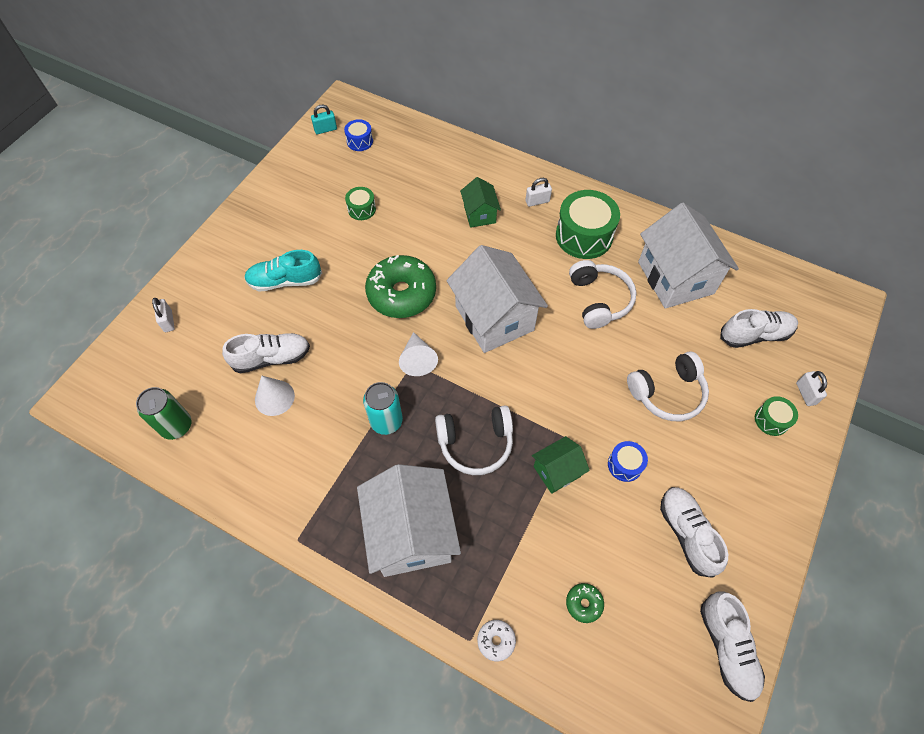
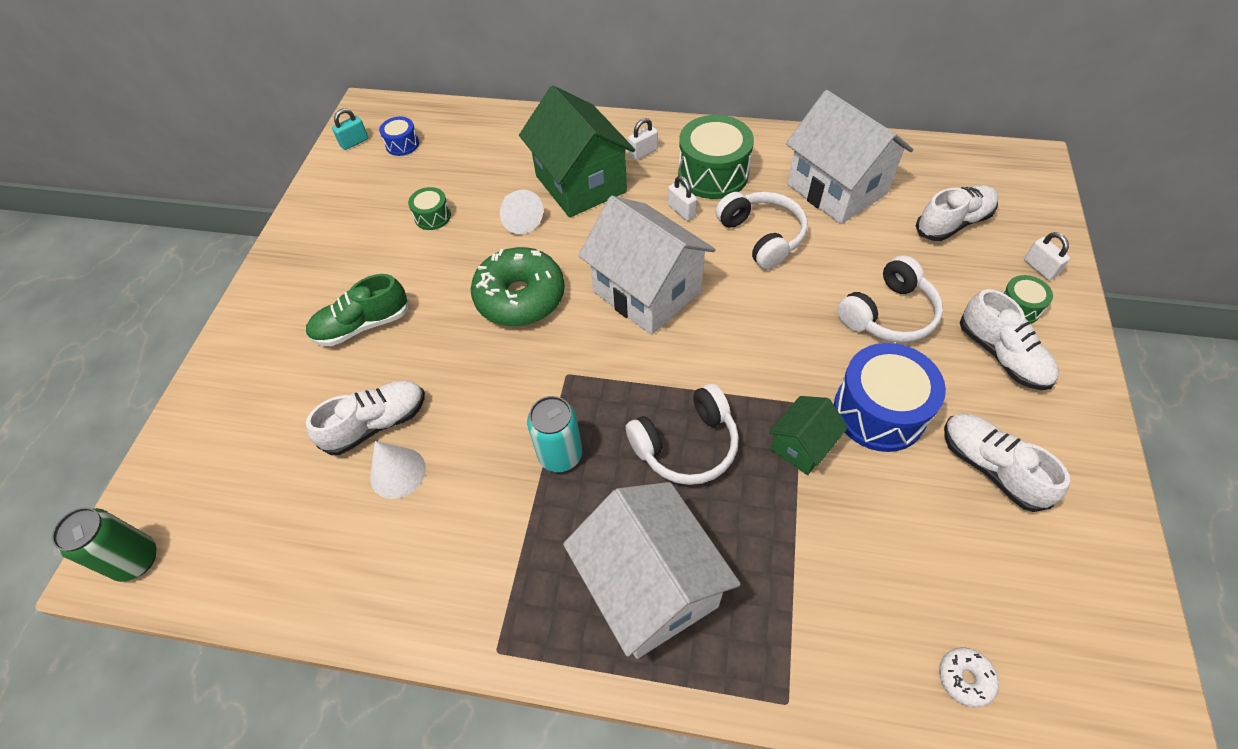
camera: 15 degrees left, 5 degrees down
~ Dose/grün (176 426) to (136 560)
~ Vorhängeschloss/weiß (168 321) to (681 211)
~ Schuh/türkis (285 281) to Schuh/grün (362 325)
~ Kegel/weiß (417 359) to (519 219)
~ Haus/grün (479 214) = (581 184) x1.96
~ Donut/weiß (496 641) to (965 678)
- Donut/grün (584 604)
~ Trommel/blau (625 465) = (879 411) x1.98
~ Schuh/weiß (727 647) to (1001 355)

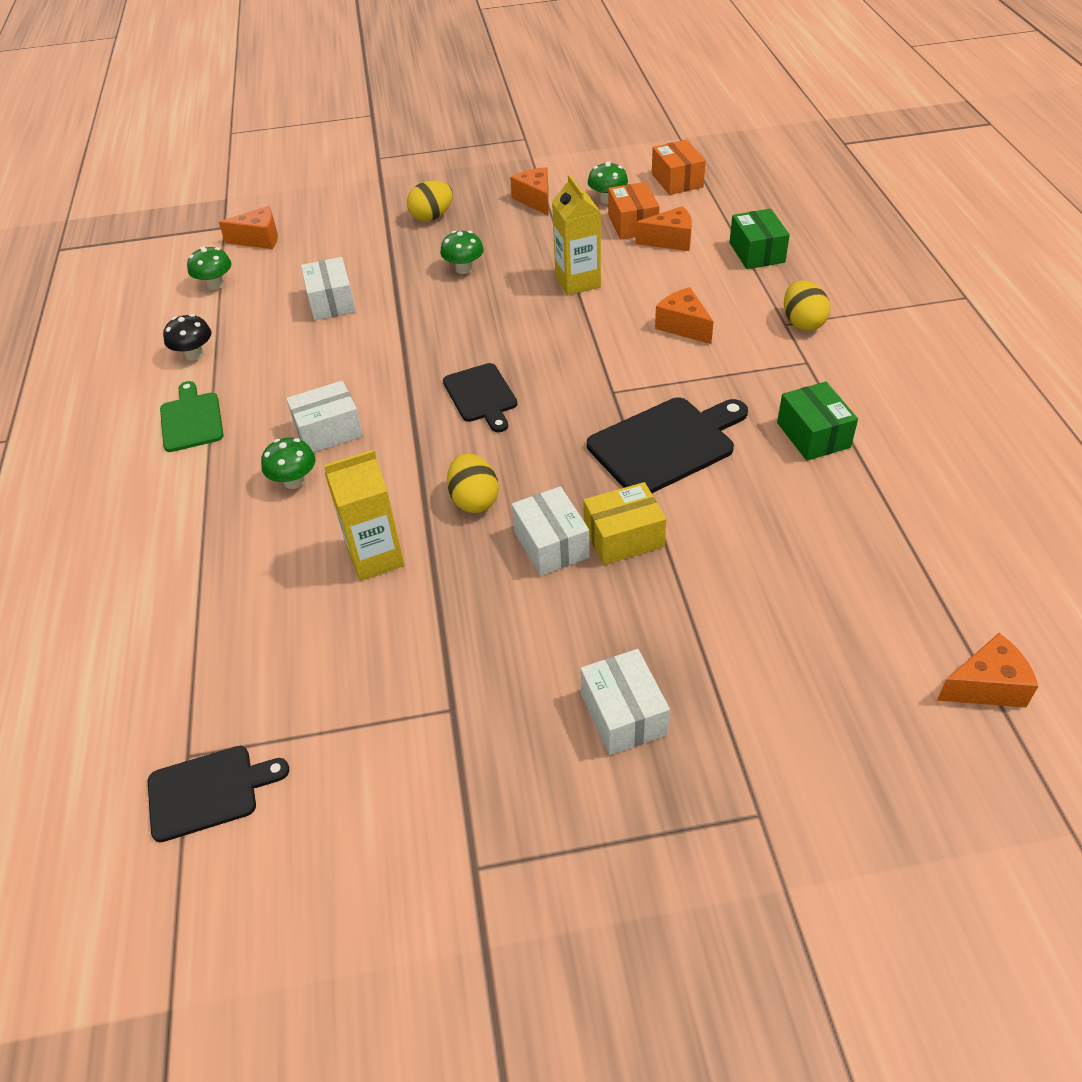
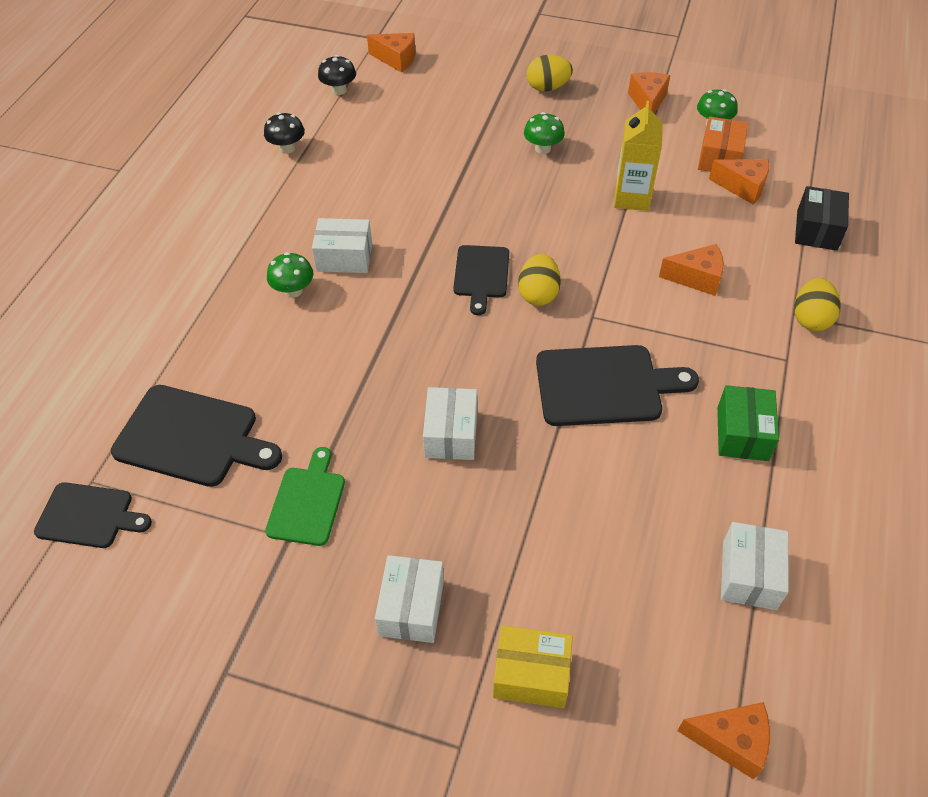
camera: 25 degrees right, 5 degrees up
~ Schneidebrett/grün (191 420) to (307 502)
~ Pilz/grün (215 285) to Pilz/schwarz (339 90)
~ Schachtel/weiß (331 302) to (749 575)
- Getränkekarton/gelb (375 557)
~ Ei/gelb (474 500) to (538 294)
~ Schachtel/gelb (623 537) to (531 675)
- Schachtel/orange (677 180)
~ Käse/orange (683 326) = (697 278) 105 degrees clockwise
~ Schachtel/grün (757 252) to Schachtel/schwarz (817 230)
+ Schneidebrett/schwarz (192 437)

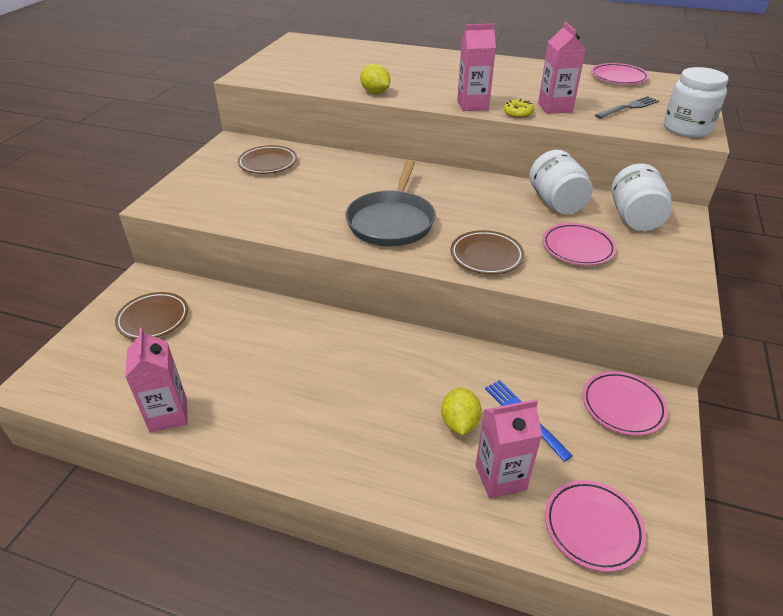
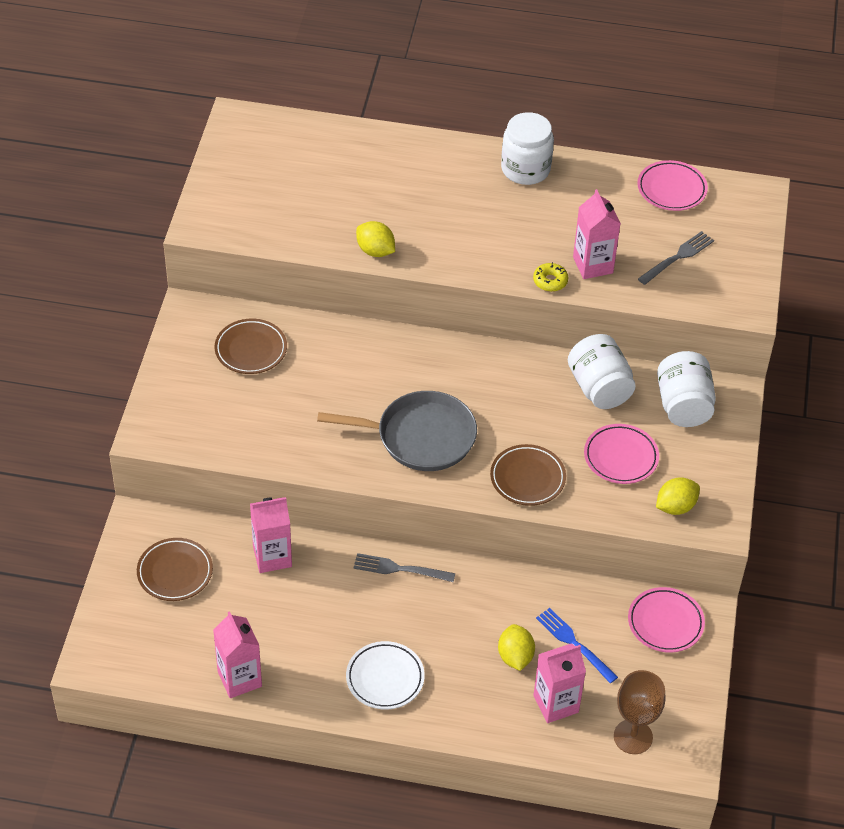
camera: 10 degrees left, 10 degrees up
~ Pfanne/grau (391 221) = (421 437) 90 degrees counterclockwise
~ Getränkekarton/rosa (472 105) to (272 557)
~ Teller/rosa (592 527) to Kelch/braun (633 737)
~ Einmachglas/weiß (686 128) to (525 169)
+ Teller/weiß (385 678)
+ Gabel/grau (400 569)
+ Zitrone/gelb (675 506)

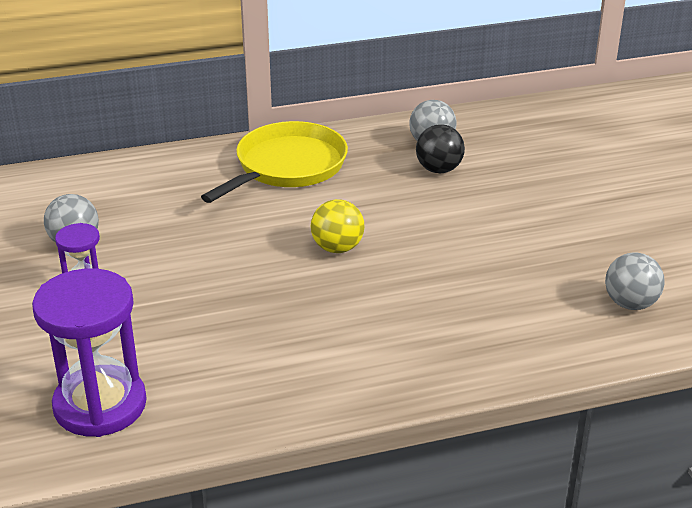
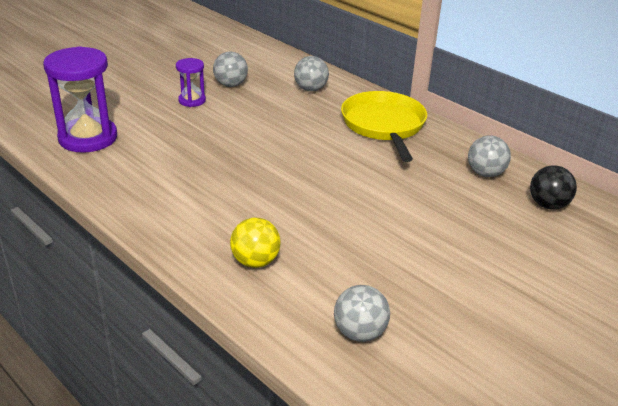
camera: 60 degrees right, 0 degrees up
~ Pfanne/gelb (287 166) = (384 125) 105 degrees counterclockwise
~ Ball/gelb (337 248) to (255 261)
~ Ball/schwarz (439 169) to (548 205)
+ Ball/grau (310 89)

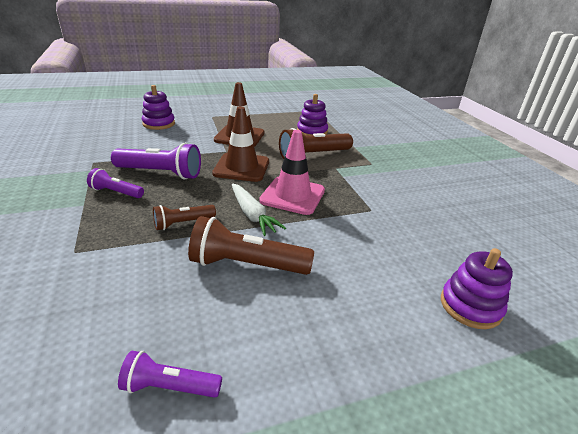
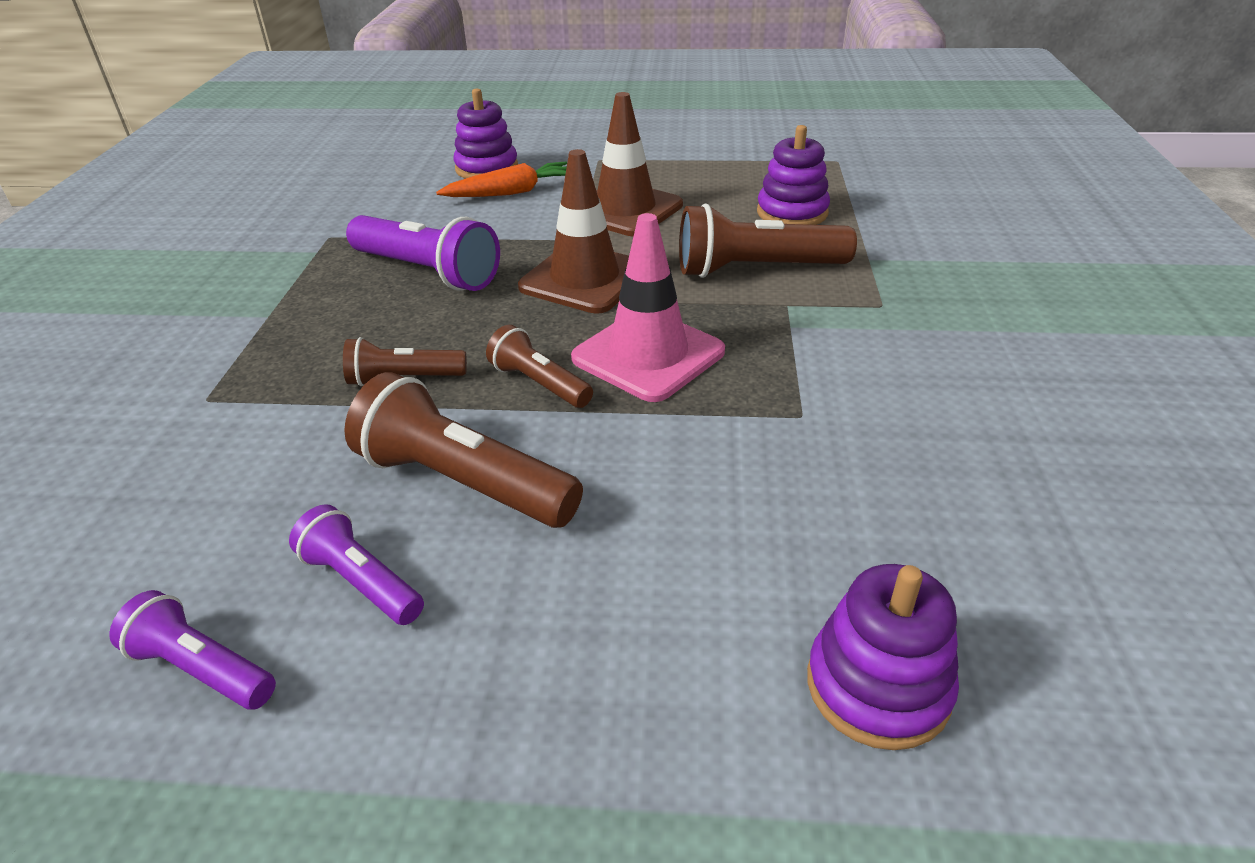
camera: 25 degrees right, 5 degrees up
~ Taschenlampe/lila (116 192) to (361 581)
~ Karotte/weiß (252 215) to Taschenlampe/braun (539 384)
+ Karotte/orange (511 192)

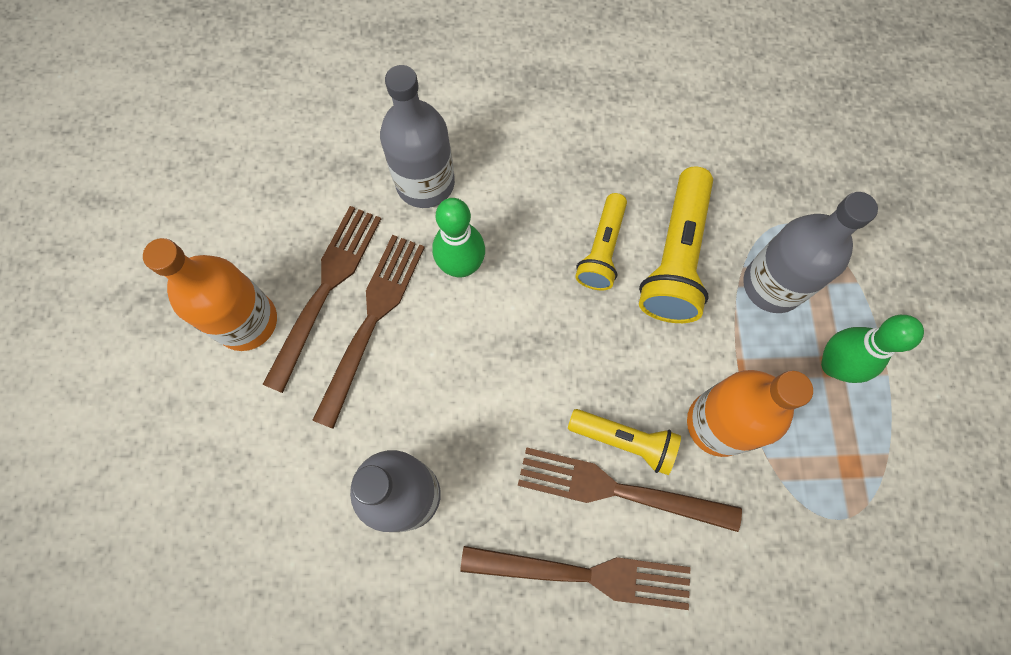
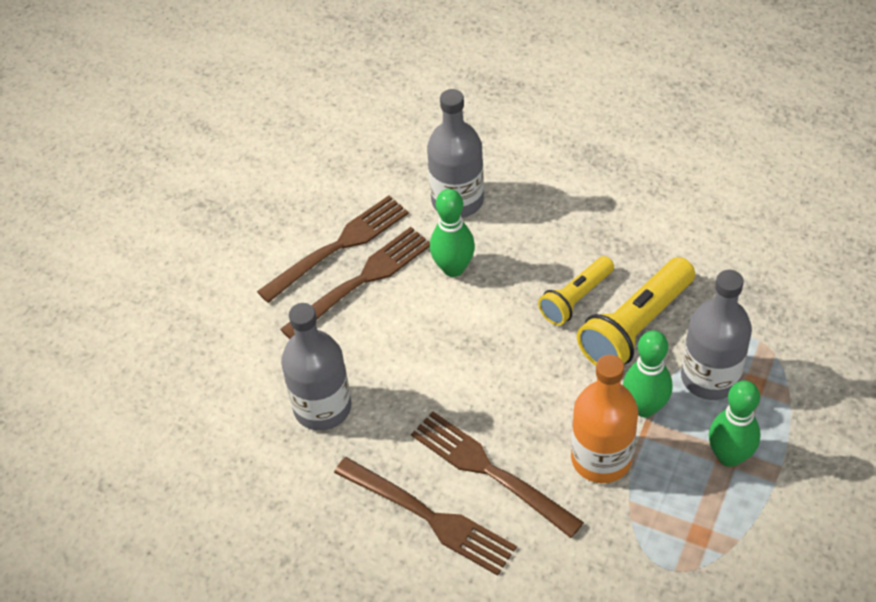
camera: 30 degrees right, 20 degrees down
- Flasche/orange (247 321)
- Taschenlampe/gelb (624 441)
+ Bowlingkegel/grün (644 407)

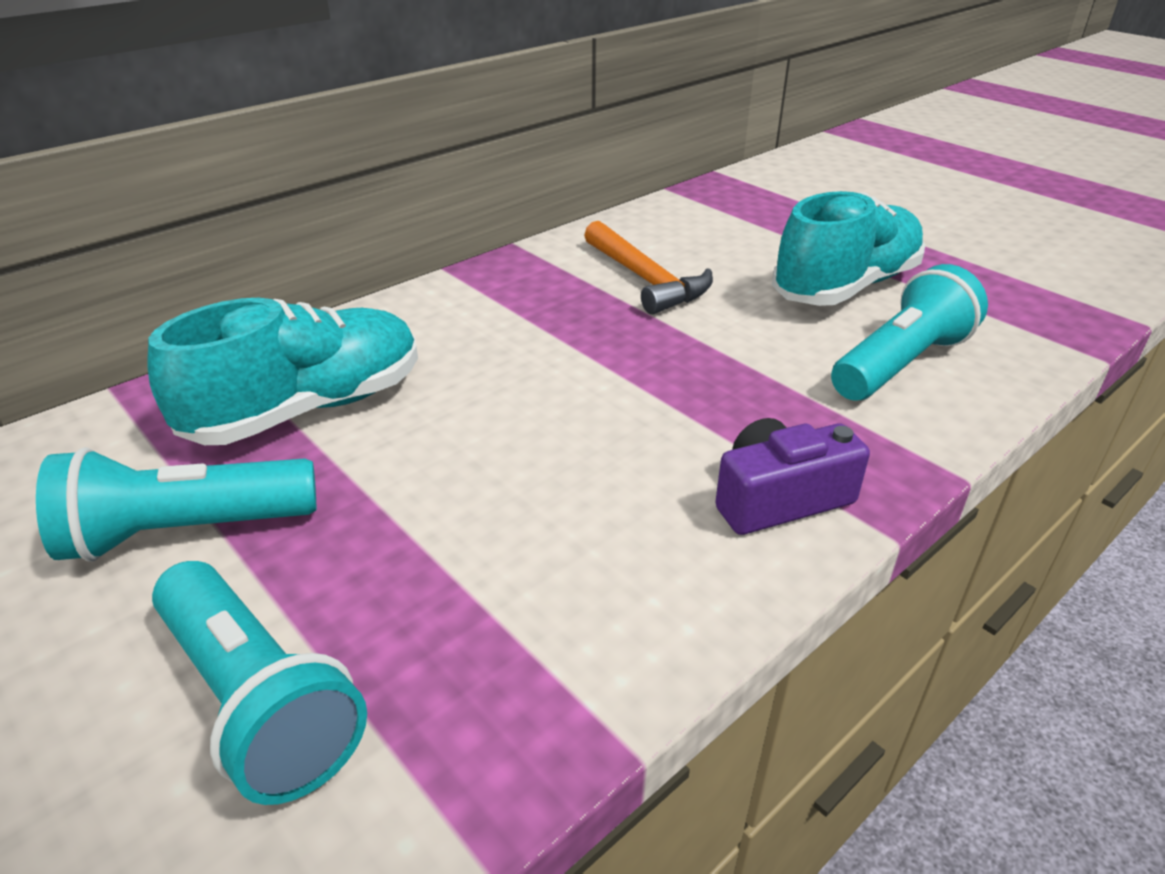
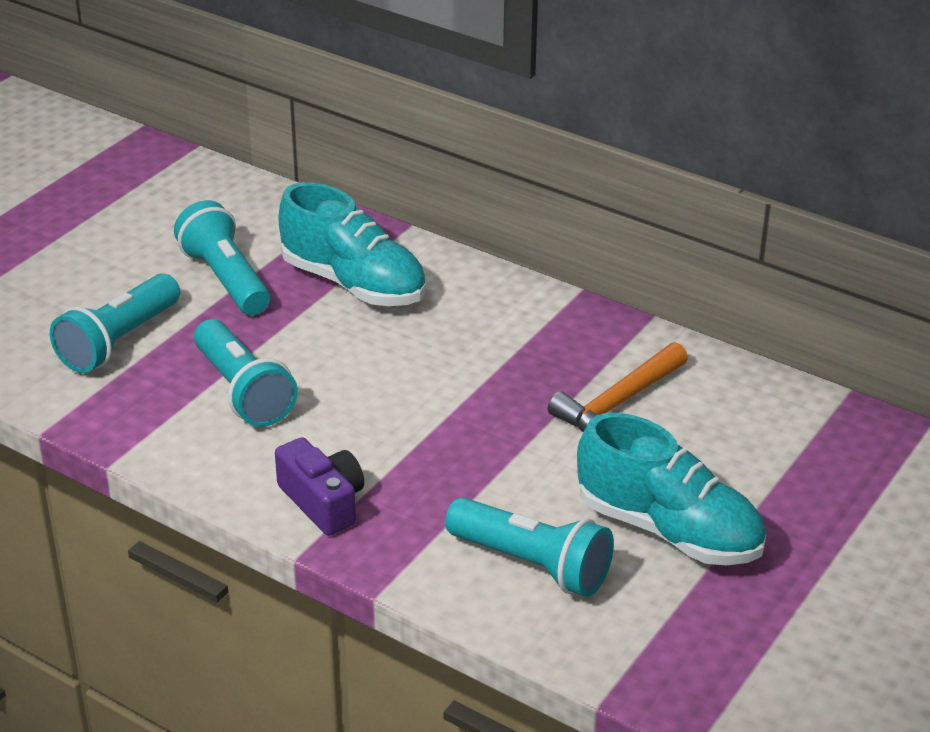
camera: 75 degrees right, 0 degrees up
+ Taschenlampe/türkis (243 391)

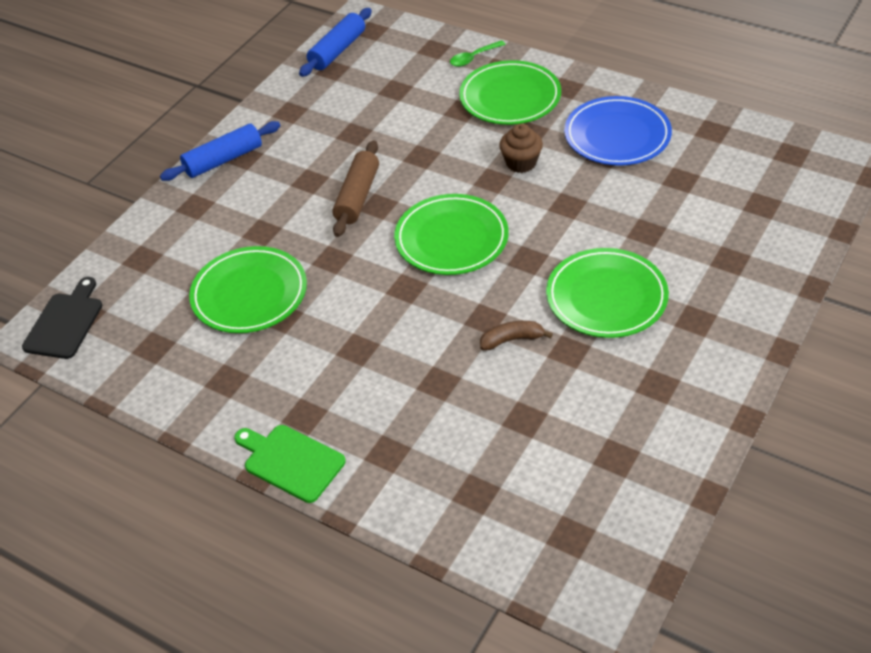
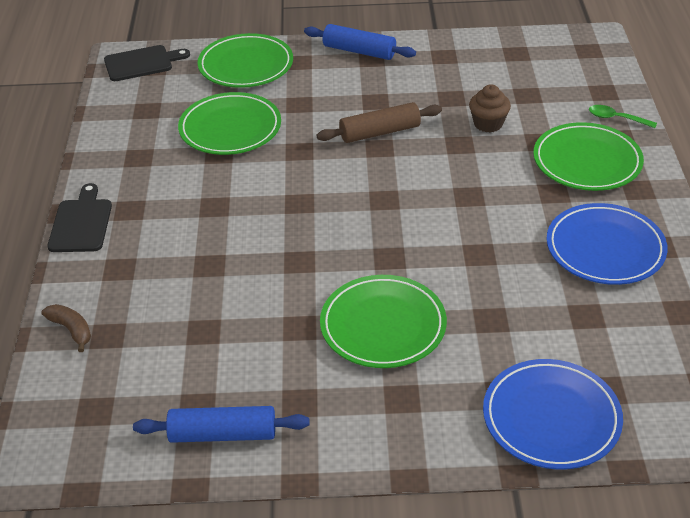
camera: 55 degrees right, 5 degrees down
~ Schneidebrett/grün (290 461) to Schneidebrett/schwarz (81 223)
~ Nudelholz/blau (337 50) to (223 434)
~ Teller/grün (451 239) to (246 65)
~ Banane/braun (512 340) to (71 330)
~ Muffin/braun (521 163) to (488 124)
+ Teller/blau (551 418)

